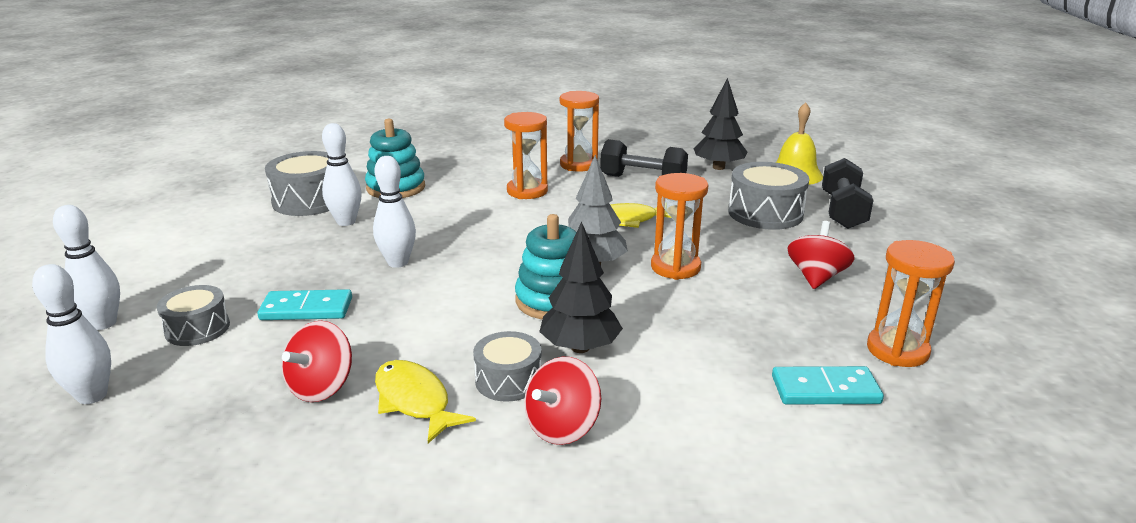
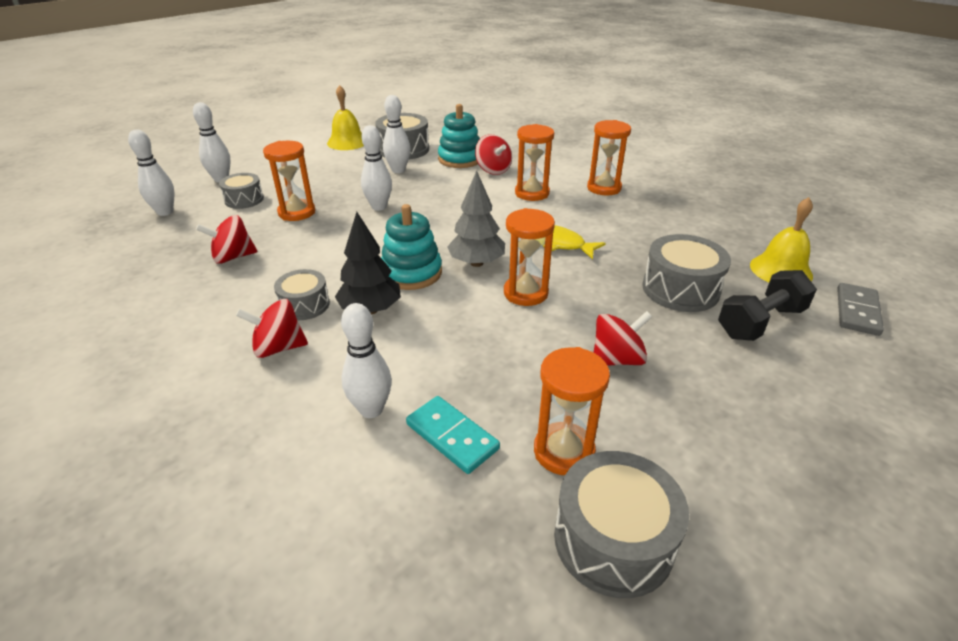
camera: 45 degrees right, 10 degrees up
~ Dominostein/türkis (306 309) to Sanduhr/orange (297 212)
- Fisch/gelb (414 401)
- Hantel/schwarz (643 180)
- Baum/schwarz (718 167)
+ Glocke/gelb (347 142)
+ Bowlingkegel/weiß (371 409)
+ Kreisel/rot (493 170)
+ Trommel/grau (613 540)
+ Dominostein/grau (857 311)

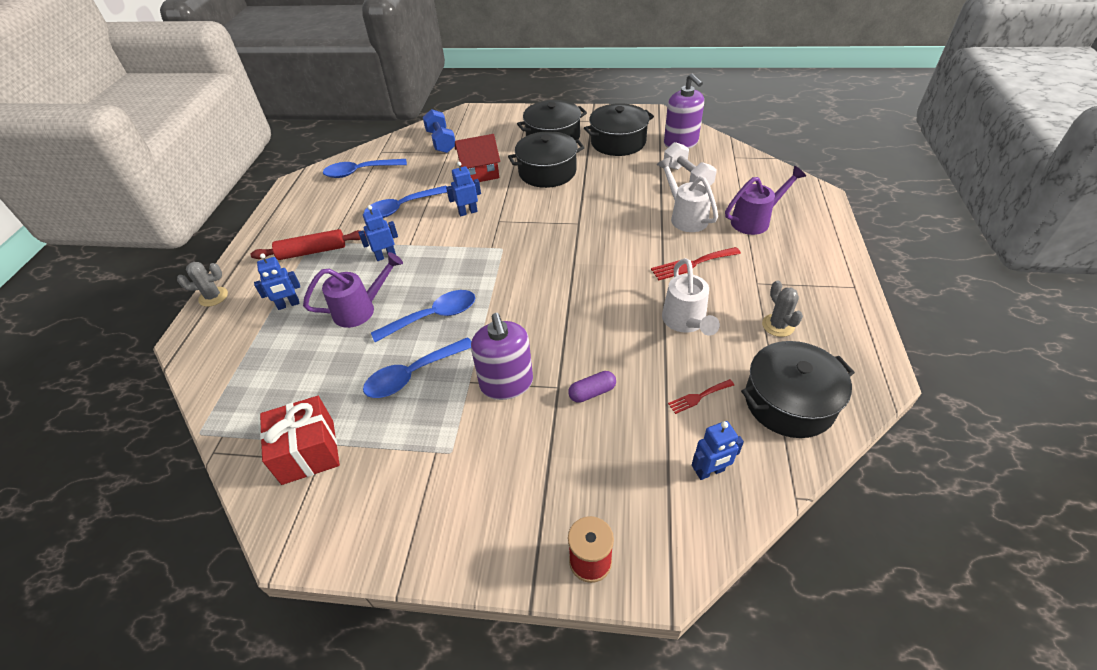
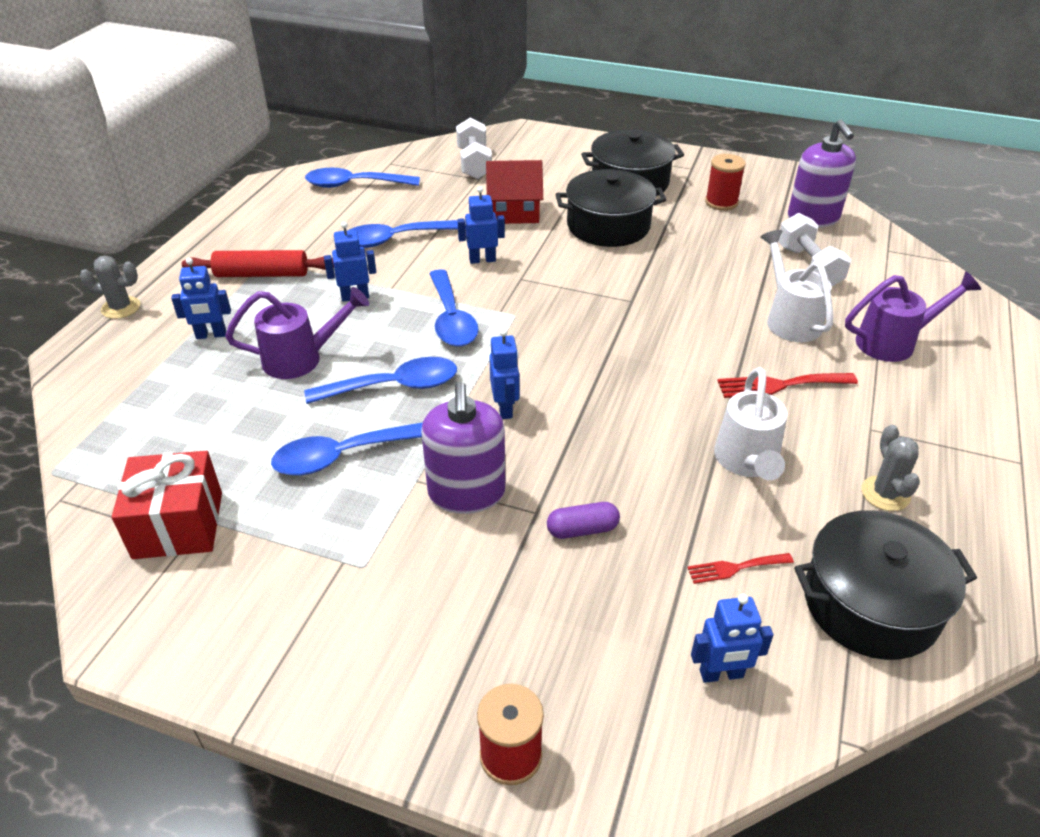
camera: 10 degrees right, 5 degrees down
~ Hantel/blau (441 142) to Hantel/weiß (474 163)
~ Kochtopf/schwarz (618 142) to Garnrolle/rot (721 202)
+ Löffel/blau (451 319)
+ Roboter/blau (505 408)

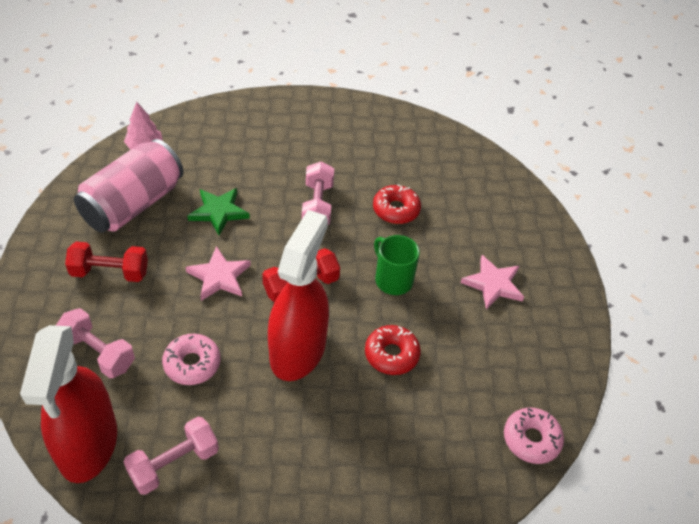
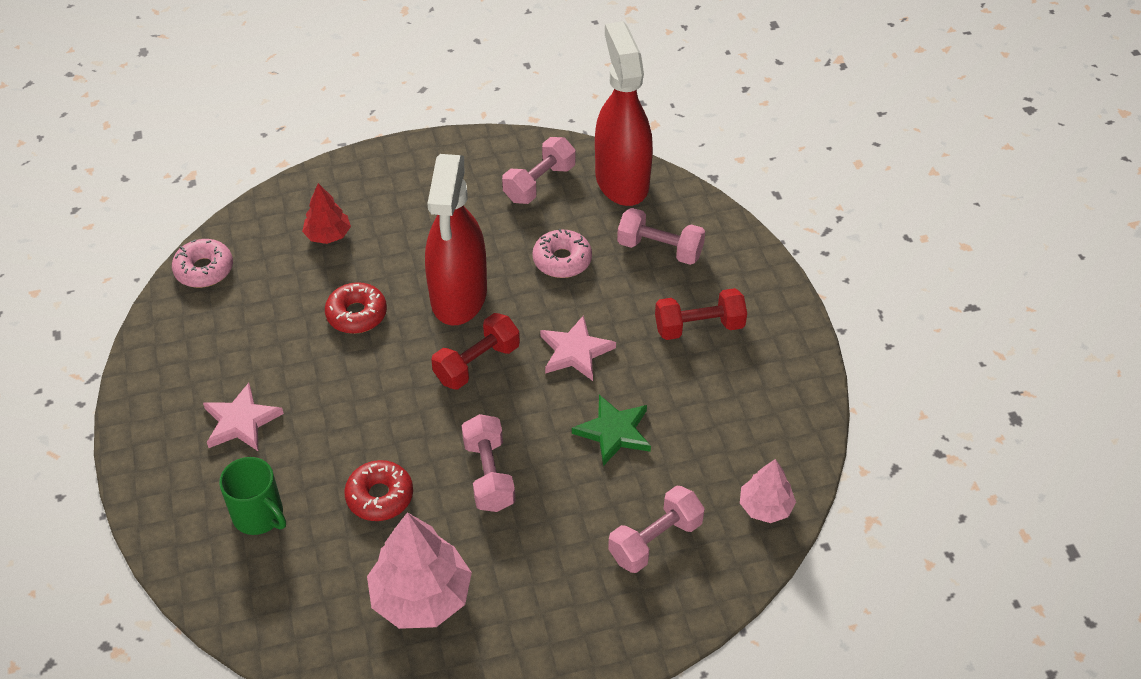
camera: 170 degrees right, 0 degrees up
- Dose/rosa (133 204)
~ Tasse/grün (392 280) to (259 516)
+ Baum/rot (328 235)
+ Baum/rosa (421 596)
+ Hantel/rosa (655 540)

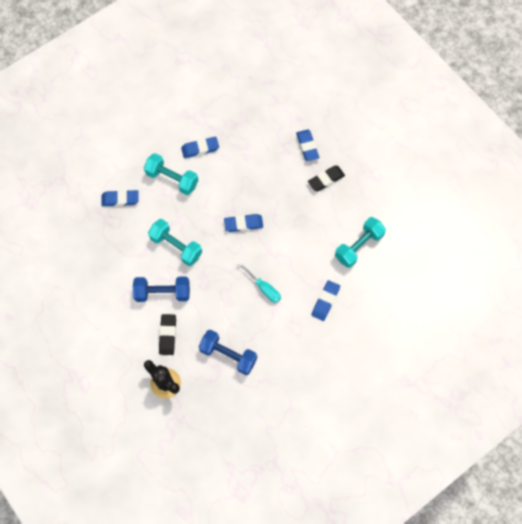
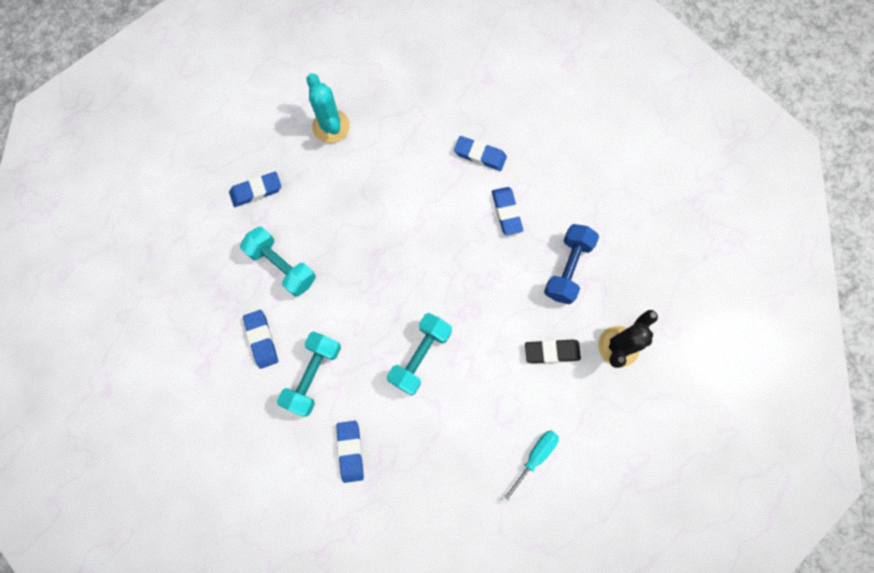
camera: 95 degrees left, 5 degrees up
- Hantel/blau (163 292)
~ Radiergummi/blau (243 224) to (506 212)
~ Schraubenzieher/türkis (263 287) to (534 458)
- Radiergummi/schwarz (326 179)
~ Hantel/türkis (358 246) to (282 266)
+ Kaktus/türkis (331 126)

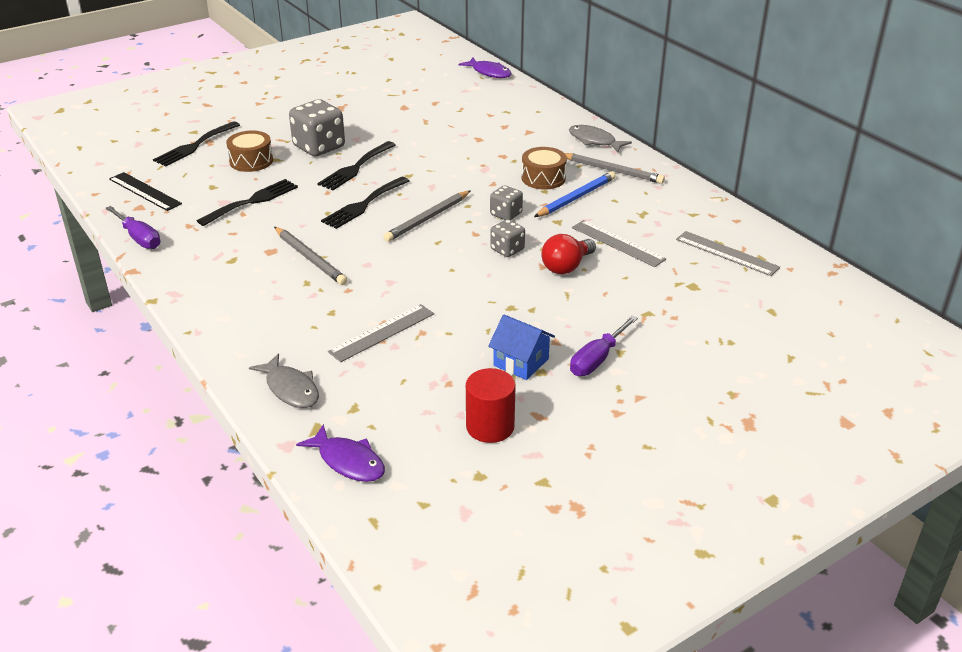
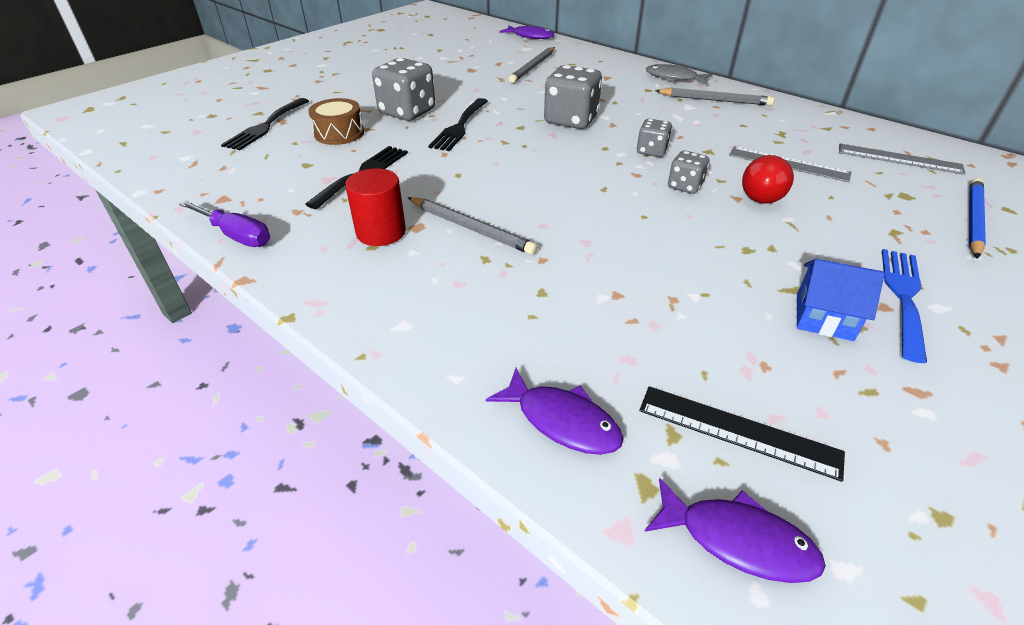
camera: 15 degrees left, 5 degrees up
~ Lineal/schwarz (144 191) to (738 431)
~ Fisch/grau (291 389) to Fisch/lila (562 421)
- Gabel/schwarz (363 205)
- Lineal/grau (382 332)
~ Bleistift/grau (427 218) to (533 67)
~ Vollzylinder/rot (490 426) to (381 232)
- Trommel/braun (543 178)
~ Bleistift/blau (576 198) to (973 220)
~ Schraubenzieher/lila (597 359) to Gabel/blau (903 296)
+ Spielwürfel/grau (571 120)

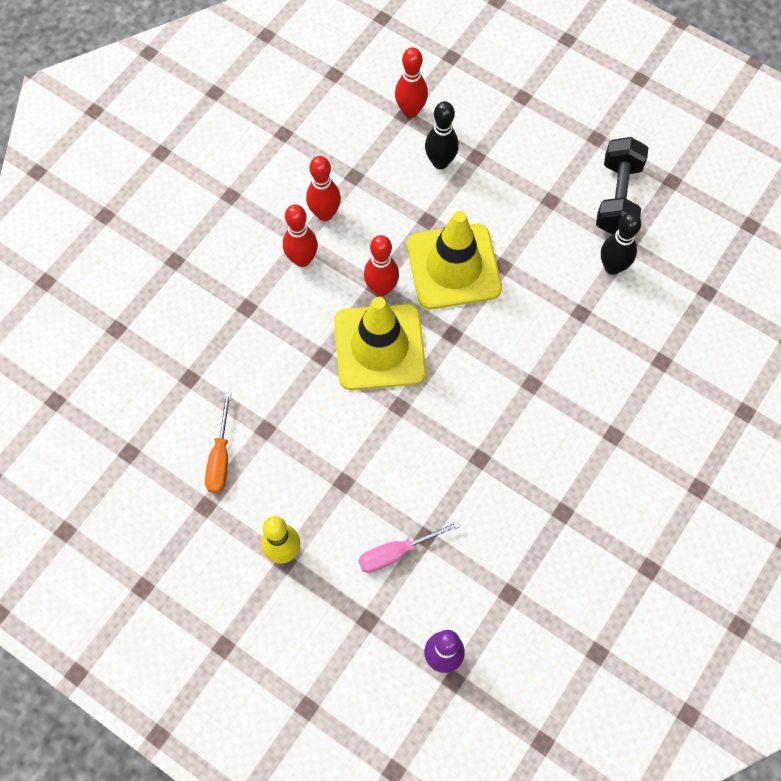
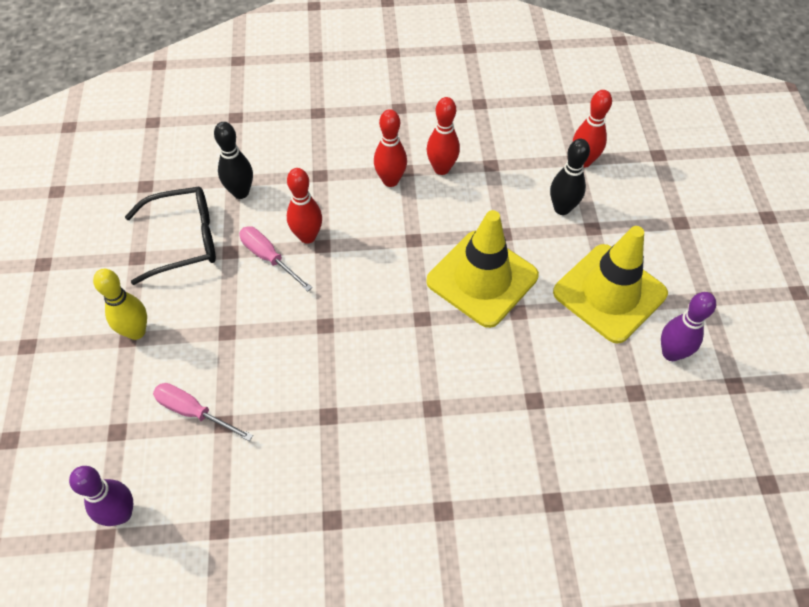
camera: 50 degrees right, 10 degrees down
~ Schraubenzieher/orange (220 457) to Brille/schwarz (184 240)
~ Leitkegel/gelb (379 347) to (609 293)
~ Bowlingkegel/rot (381 288) to (307 236)
~ Hantel/schwarz (617 197) to Bowlingkegel/lila (671 353)
~ Bowlingkegel/schwarz (612 267) to (241 192)
+ Schraubenzieher/rosa (268 257)

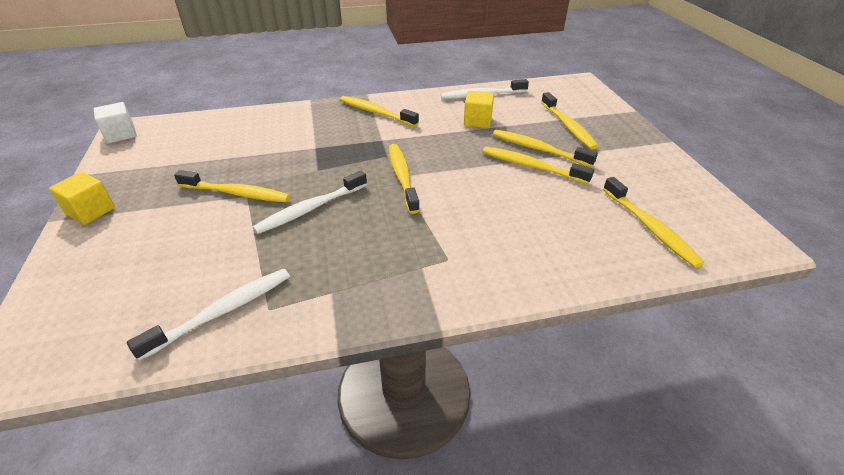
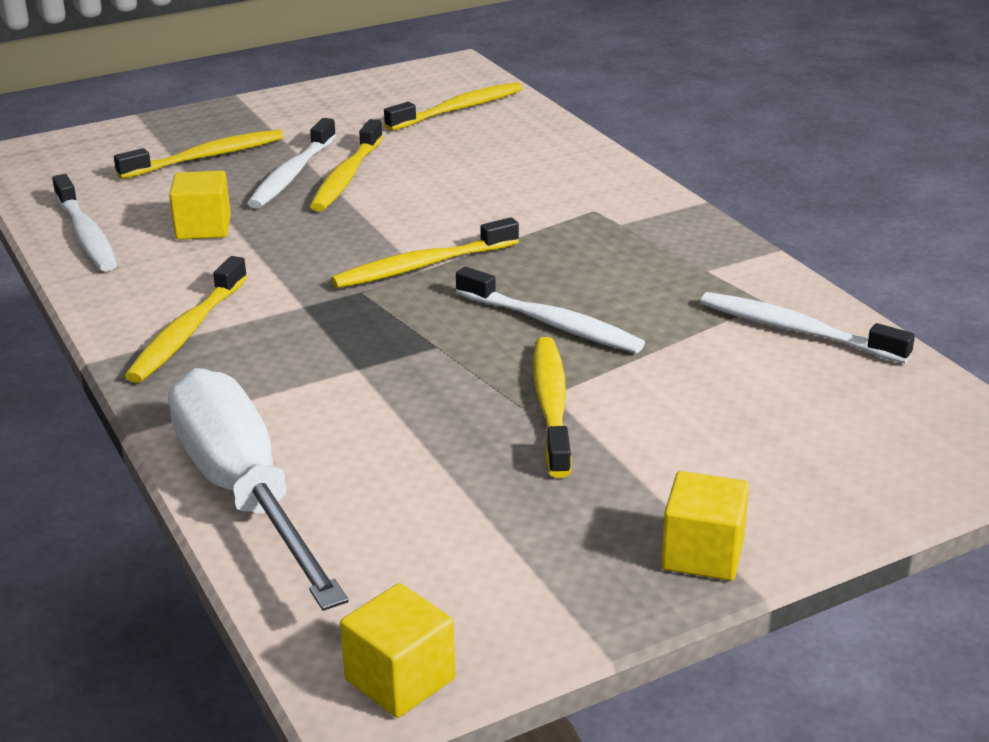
camera: 105 degrees left, 10 degrees down
~ Kubus/weiß (121 134) to Kubus/gelb (400 679)
~ Zahnbürste/gelb (539 149) to Zahnbürste/weiß (292 174)
+ Schraubenzieher/weiß (244 492)

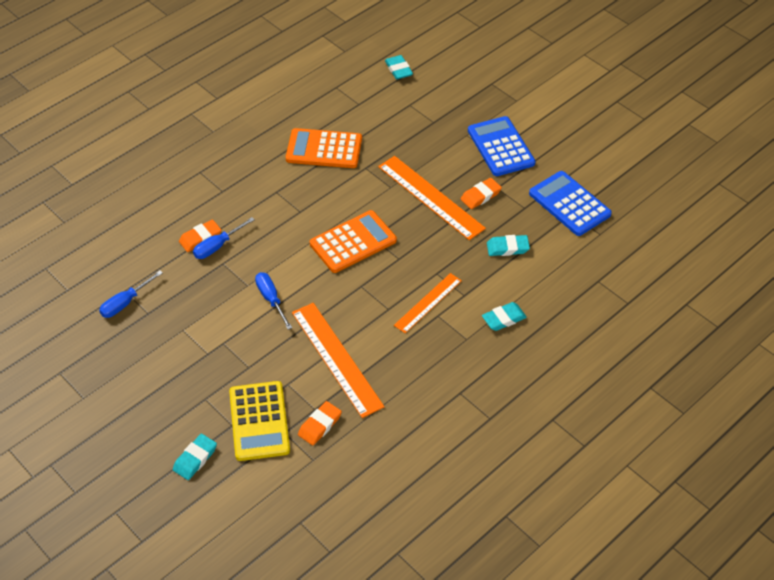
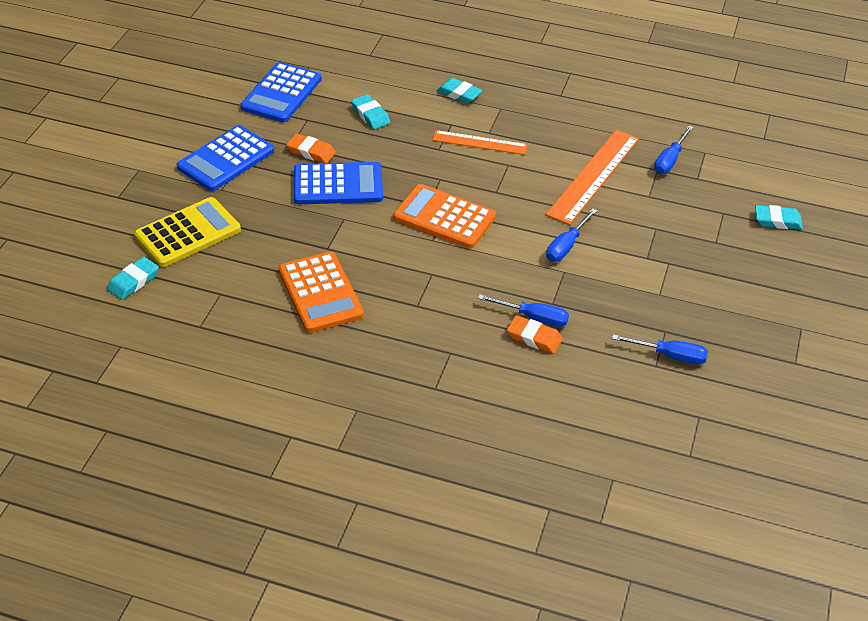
camera: 120 degrees left, 5 degrees down
~ Taschenrechner/gelb (259 421) to (188 233)
~ Radiergummi/orange (319 425) to Schraubenzieher/blau (670 160)
~ Lineal/orange (431 197) to Taschenrechner/blau (338 185)

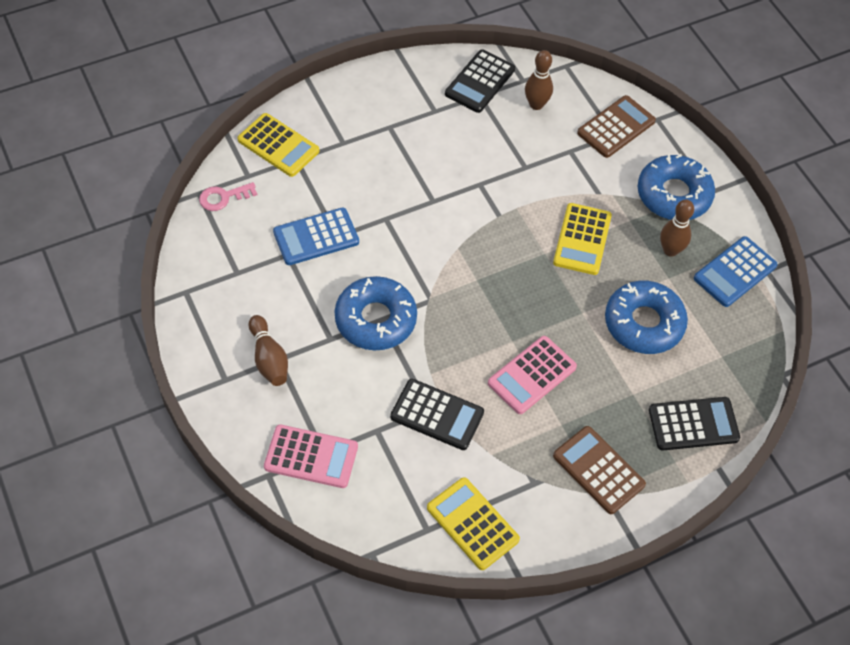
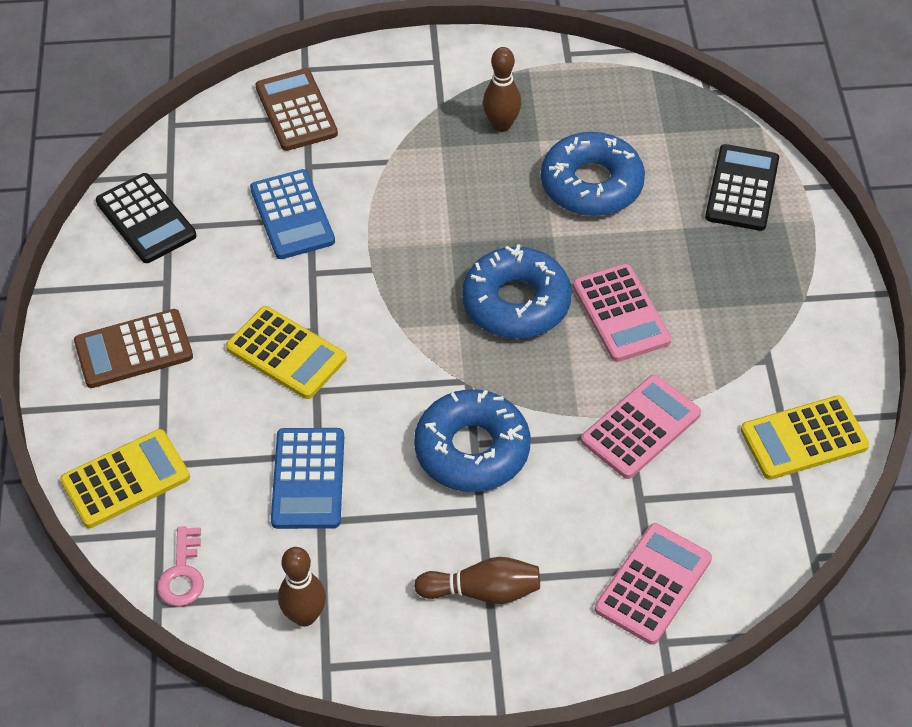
camera: 65 degrees left, 5 degrees down
~ Taschenrechner/schwarz (437 415) to Taschenrechner/rosa (641 427)
~ Bowlingkegel/braun (536 104) to (305 616)
~ Taschenrechner/gelb (582 239) to (286 353)
~ Taschenrechner/braun (598 470) to (133 349)
~ Donut/blau (674 195) to (516 303)
~ Taschenrechner/blau (735 272) to (292 215)

